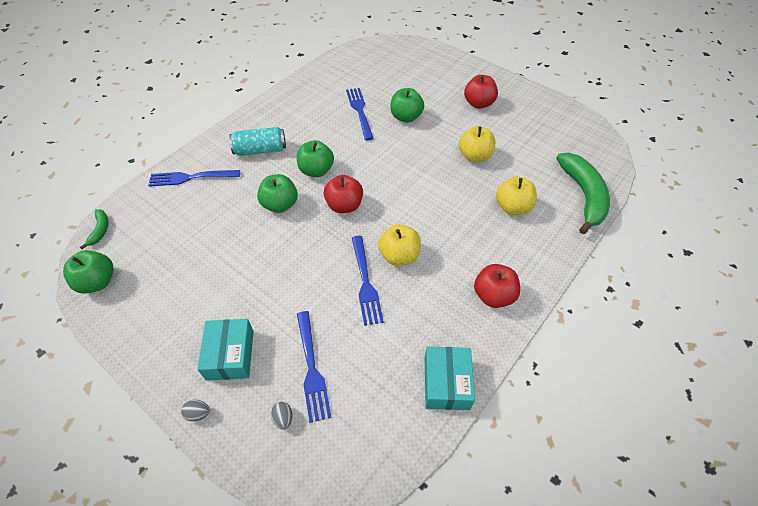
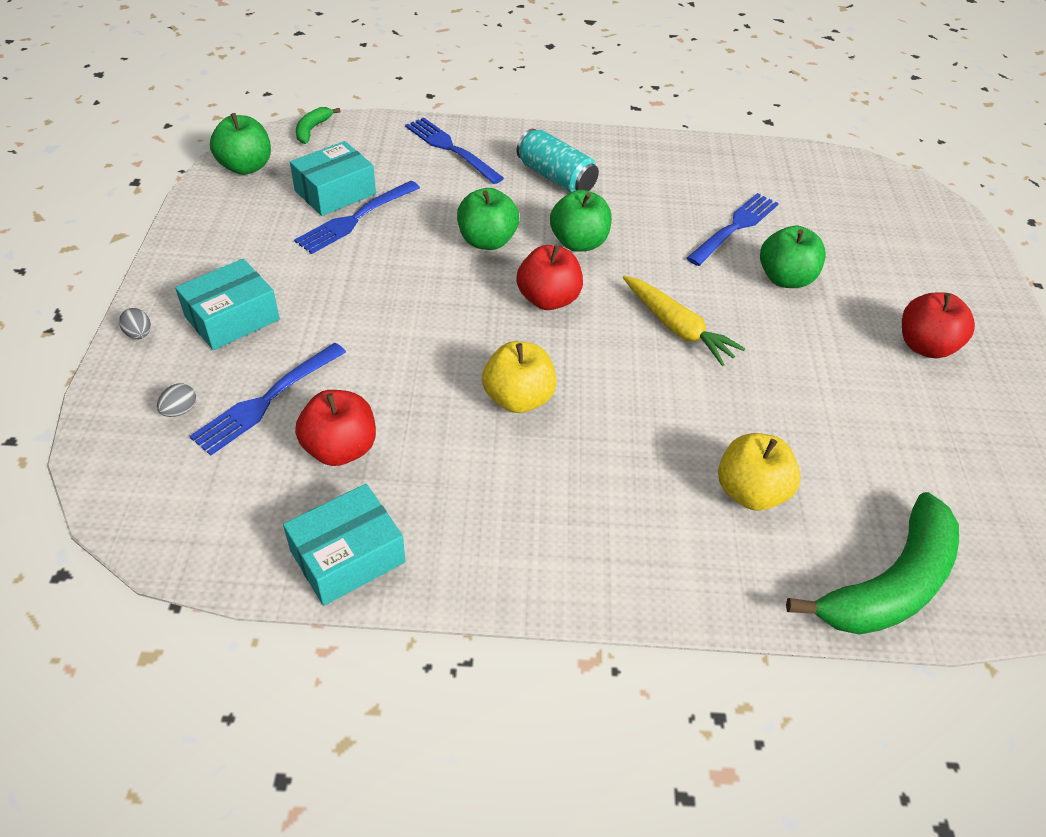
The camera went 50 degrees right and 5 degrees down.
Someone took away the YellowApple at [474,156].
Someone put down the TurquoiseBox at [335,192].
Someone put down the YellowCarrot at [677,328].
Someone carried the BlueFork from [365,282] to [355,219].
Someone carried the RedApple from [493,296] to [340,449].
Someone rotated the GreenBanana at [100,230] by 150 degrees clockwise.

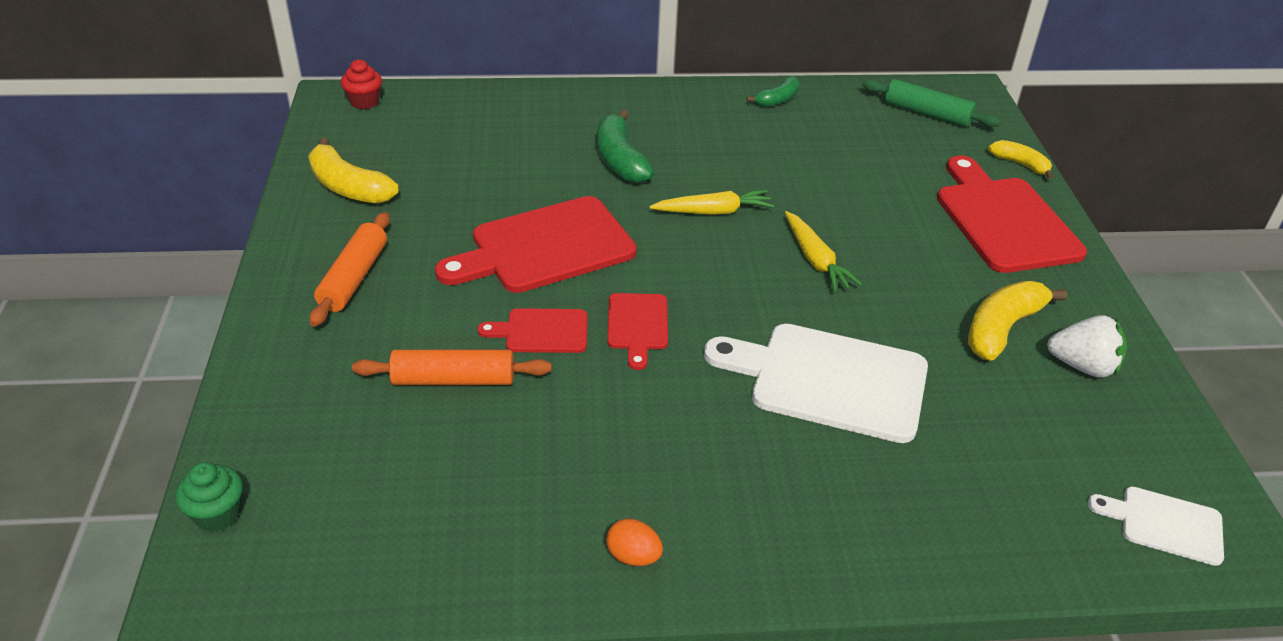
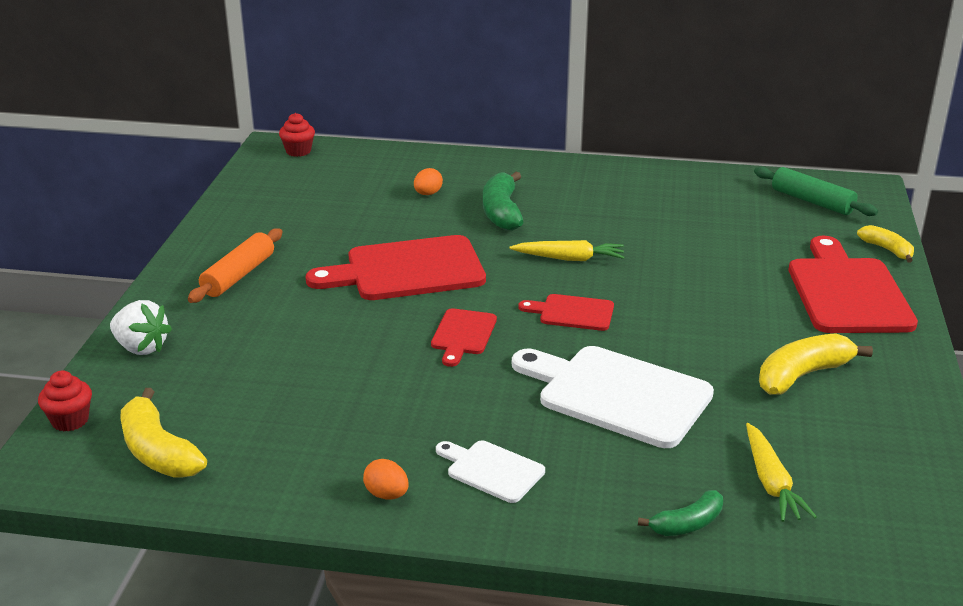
The camera went 15 degrees right and 10 degrees down.
Someone took away the OrangeRollingPin at [453,380].
Someone put down the OrangeEgg at [428,194].
Someone carried the YellowBanana from [349,187] to [158,452].
Someone carried the RedCuttingBoard from [542,331] to [572,312].
Someone carried the GreenBanana from [777,99] to [687,524].
Someone carried the YellowCarrot from [815,260] to [771,482].
Someone carried the WhiteStrawberry from [1082,366] to [141,347].
Someone carried the WhiteCuttingBoard from [1164,524] to [492,470].
Someone repainted the GreenCupcake at [218,514], which became the RedCupcake at [70,420].

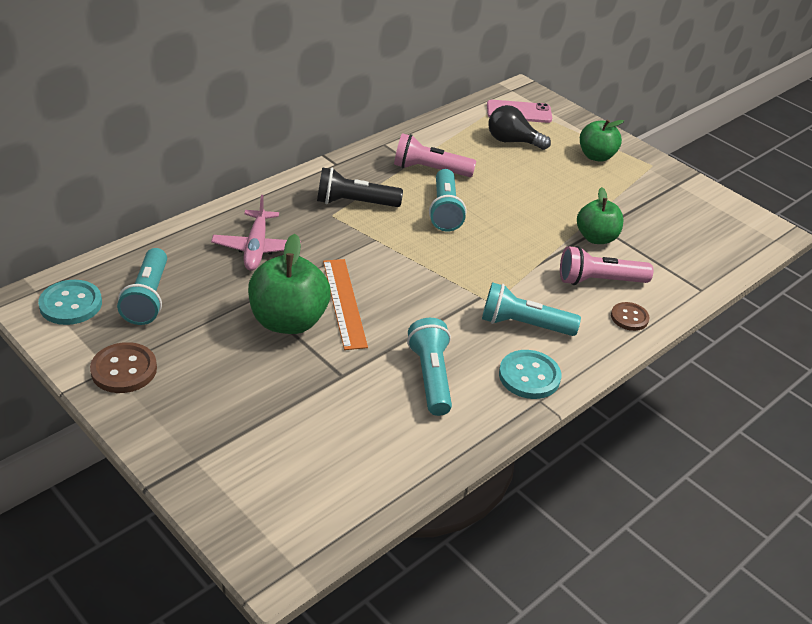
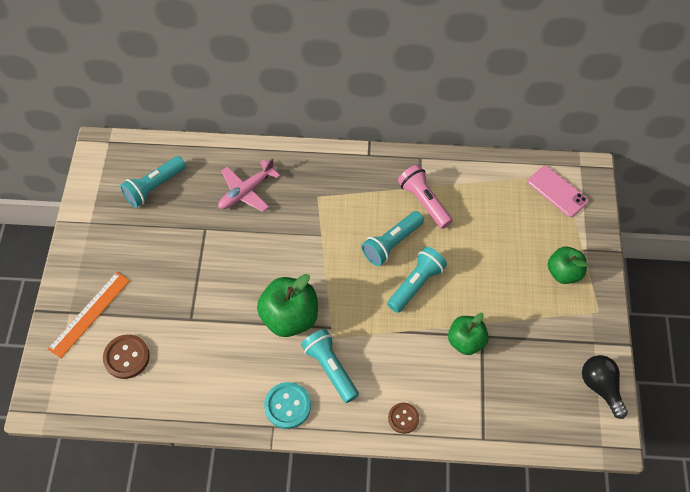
The camera went 50 degrees right and 20 degrees up.
Someone took away the TurquoiseButton at [71,304].
Someone took away the BlackFlashlight at [354,203].
Someone took away the PinkFlashlight at [599,281].
Someone carried the BrownButton from [124,370] to [126,357].
Someone carried the GreenApple from [288,321] to [289,317].
Someone carried the OrangeRuler from [344,303] to [89,314].
Someone carried the TurquoiseFlashlight from [431,377] to [416,284].
Someone carried the BlackLightBulb from [512,141] to [600,387].

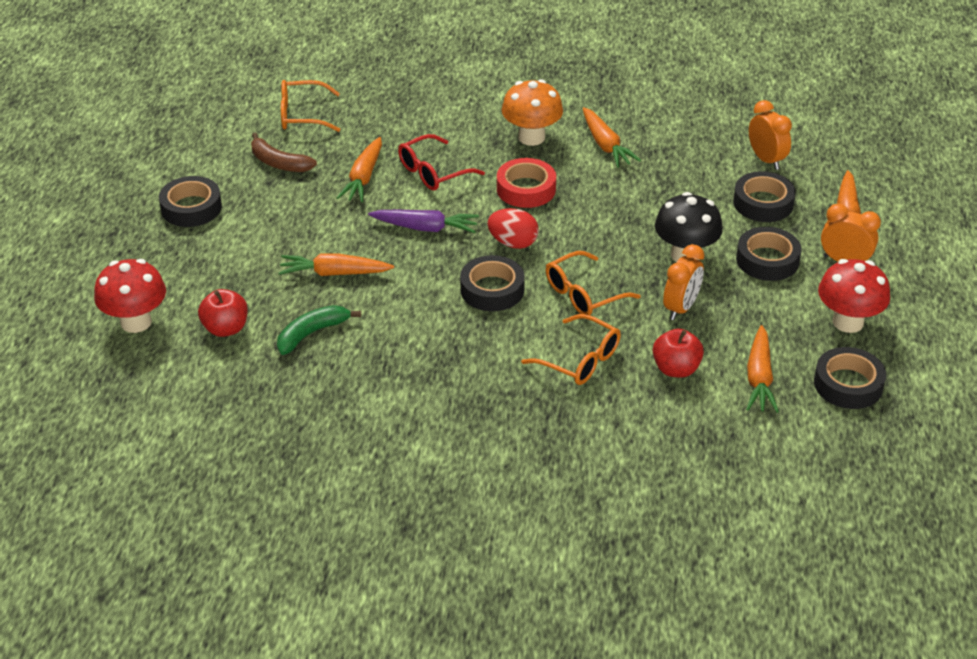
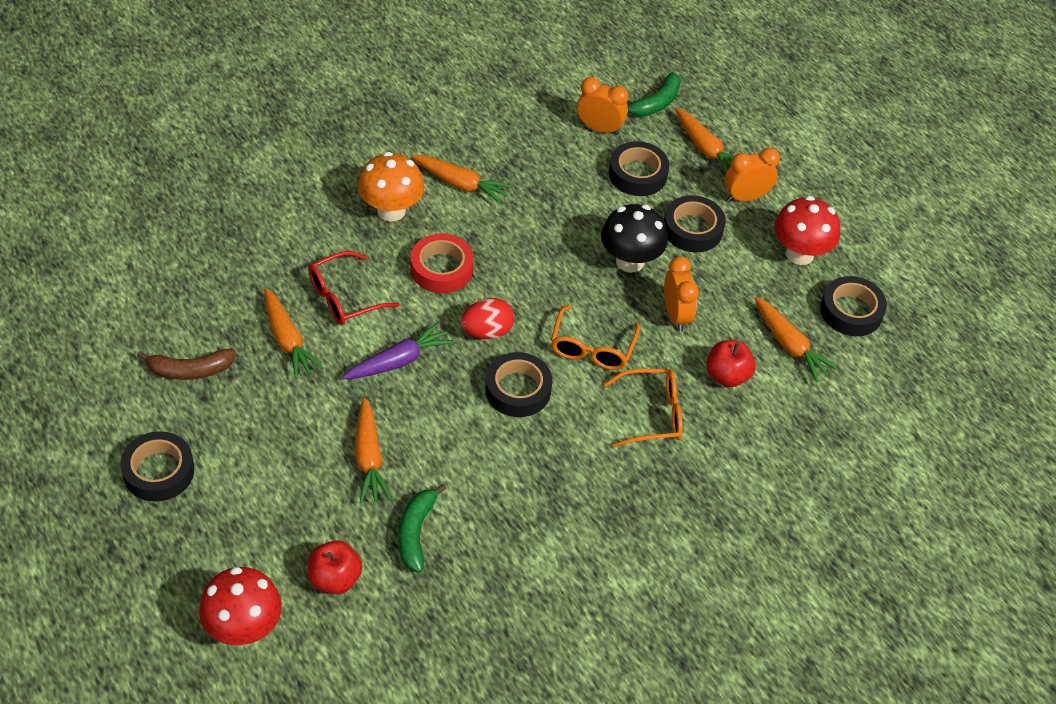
The camera went 45 degrees left and 10 degrees up.
Someone took away the OrangeGlasses at [302,115].
Someone put down the GreenBanana at [655,103].
Someone rotated the OrangeCarrot at [334,273] by 60 degrees counterclockwise.
Someone rotated the RedGlasses at [433,172] by 45 degrees clockwise.

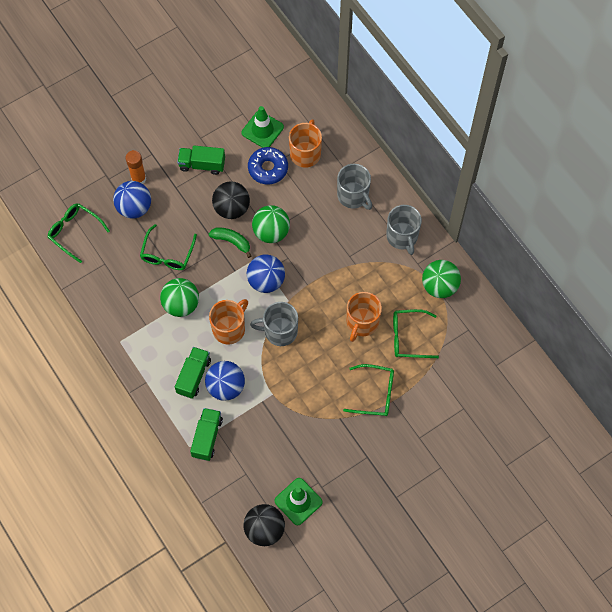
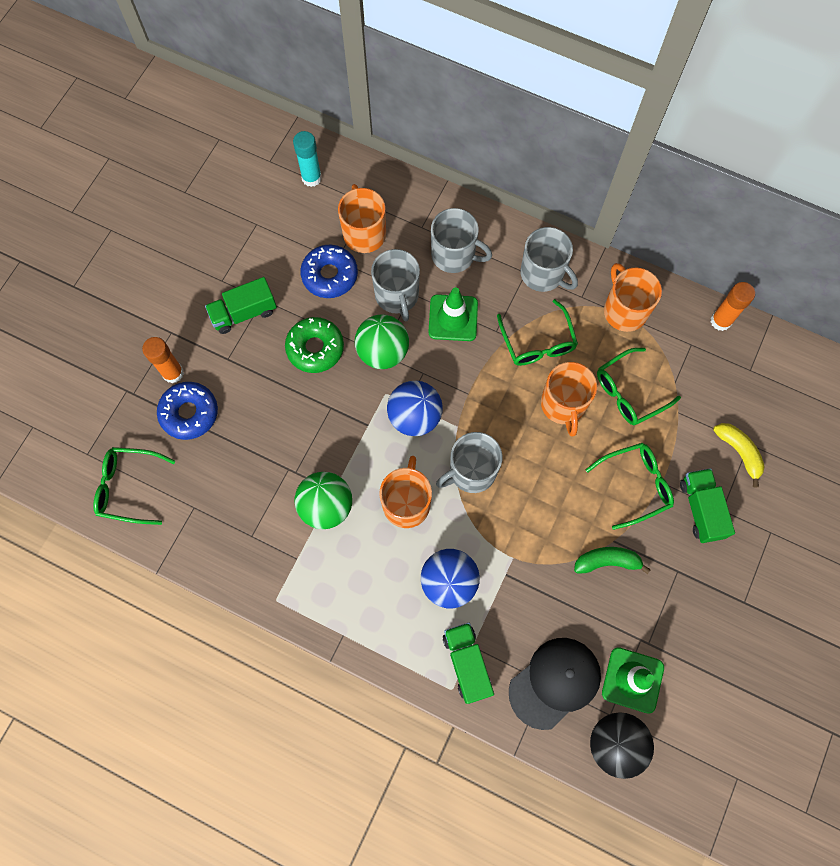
The camera went 30 degrees left and 5 degrees up.
Someone put down the TurquoiseGlueStick at [311,178].
Someone put down the GreyMug at [397,296].
Someone put down the BlackCap at [555,682].
Someone put down the OrangeGlueStick at [720,321].
Someone put down the YellowBanana at [739,452].
Someone carried the GreenGlasses from [167,254] to [537,342].
Someone carried the GreenTruck from [193,376] to [701,509].
Someone carried the GreenBanana from [232,241] to [607,561].
Someone carried the GreenTrafficCone from [262,130] to [453,318].
Someone swapped the BlueBall at [134,208] for the BlueDonut at [189,413].
Someone swapped the BlackBall at [231,208] for the GreenDonut at [315,348].
Someone swapped the GreenBall at [439,286] for the OrangeMug at [624,310].

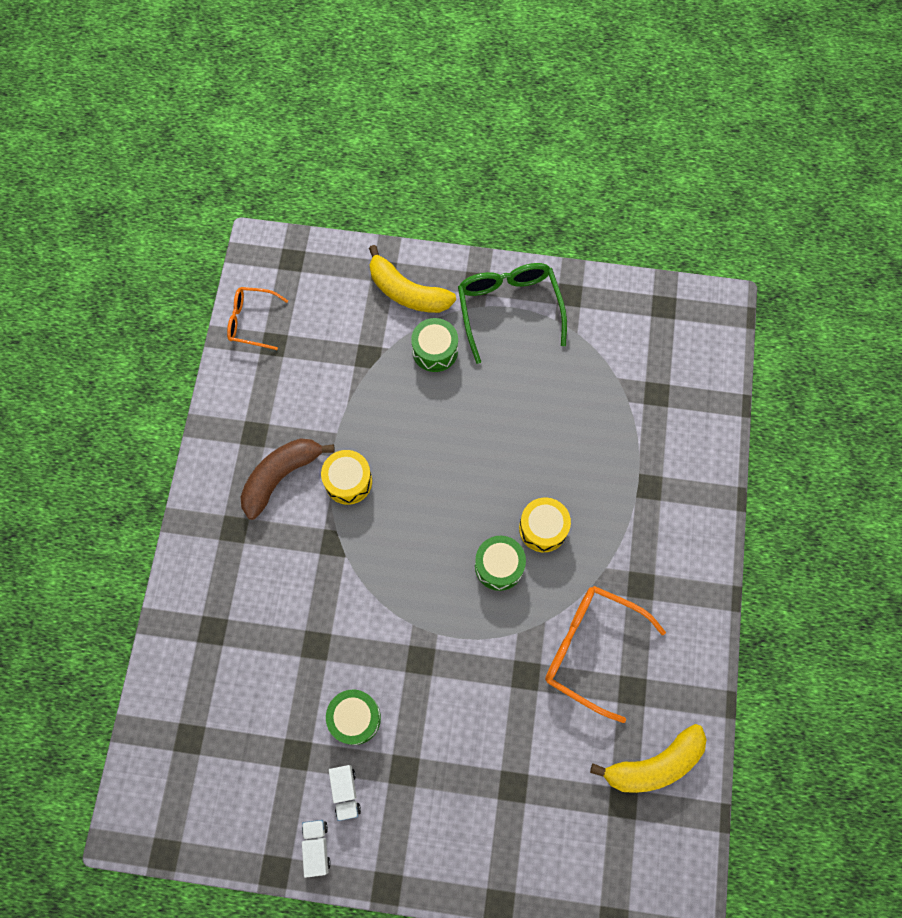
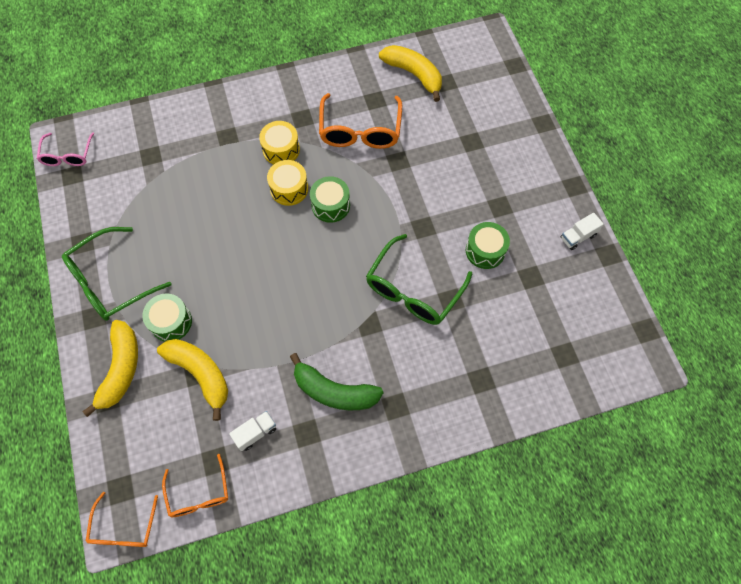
The camera went 115 degrees left and 5 degrees down.
Someone put down the PinkGlasses at [68,155].
Someone put down the OrangeGlasses at [124,528].
Someone put down the YellowBanana at [200,374].
Someone put down the GreenGlasses at [413,290].
Someone carried the YellowDrum from [348,481] to [281,149].
Someone carried the WhiteTruck from [345,792] to [255,433].
Someone repainted the BrownBanana at [281,476], which became the GreenBanana at [334,391].

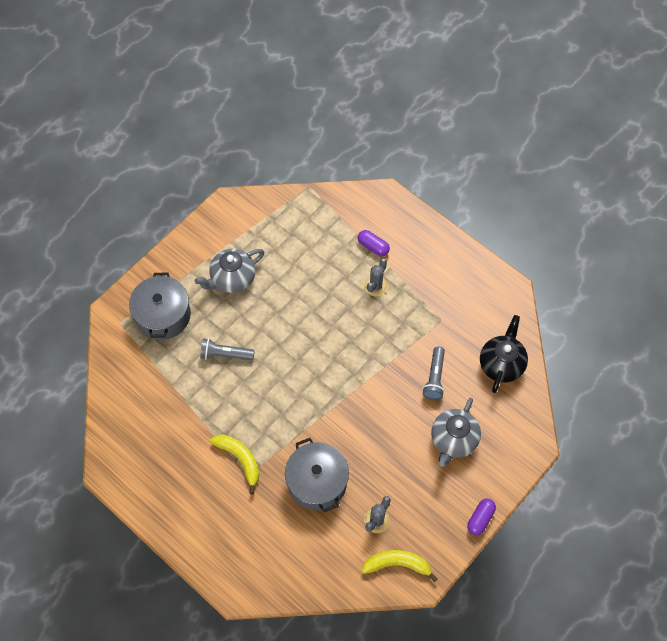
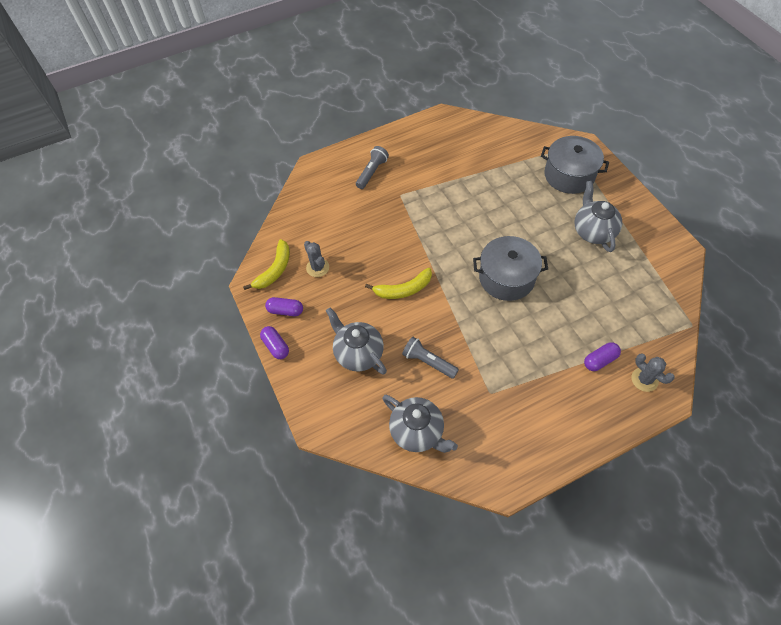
The camera went 115 degrees right and 5 degrees down.
Someone put down the PurpleCapsule at [285,311].
Someone carried the GreyFlashlight from [225,354] to [372,172].
Someone carried the YellowBanana from [240,459] to [403,289].
Someone carried the GreyPot from [317,482] to [506,278].
Someone carried the GreyCactus from [375,286] to [644,379].
Someone repainted the BlackTeapot at [501,364], which became the GreyTeapot at [417,432].

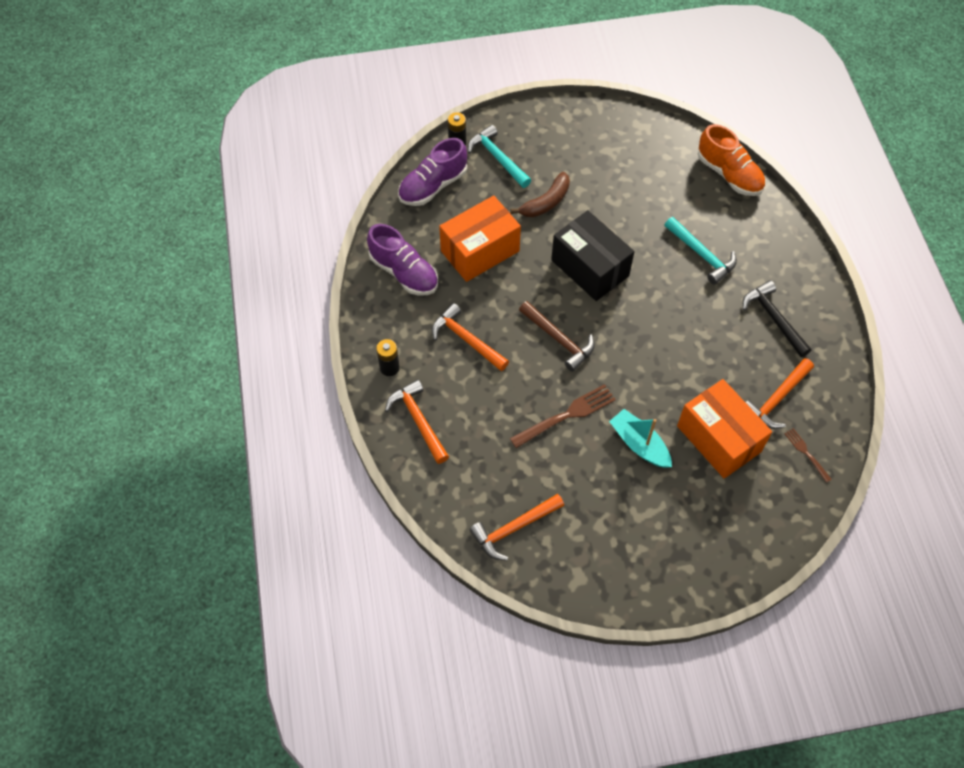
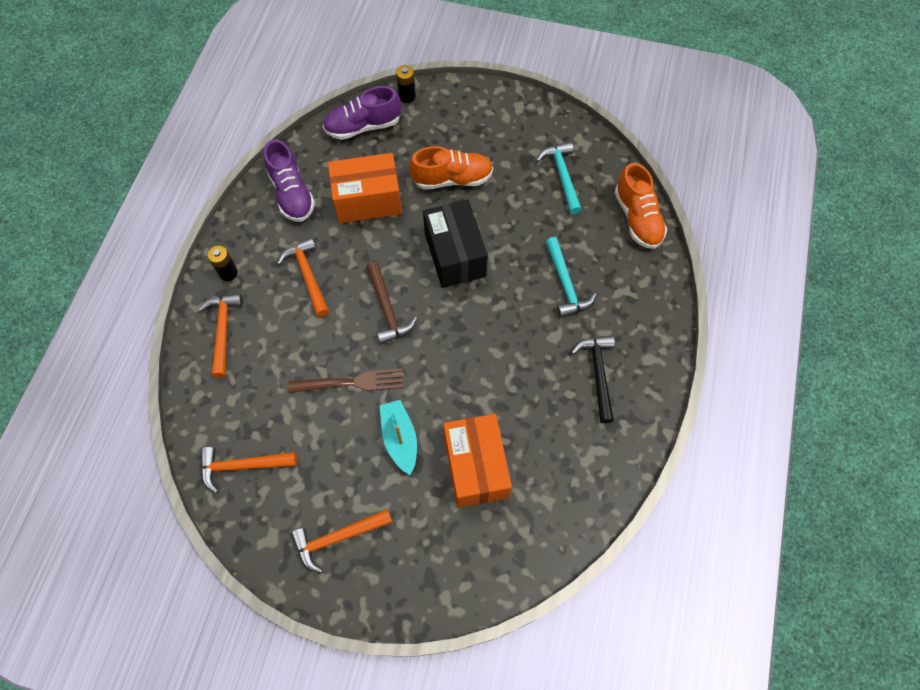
The camera went 25 degrees right and 5 degrees up.
Someone took away the BrownFork at [806,453].
Someone carried the TurquoiseHammer from [497,158] to [562,176].
Someone carried the OrangeHammer from [776,399] to [338,538].
Someone swapped the BrownBanana at [546,202] for the OrangeShoe at [452,179].

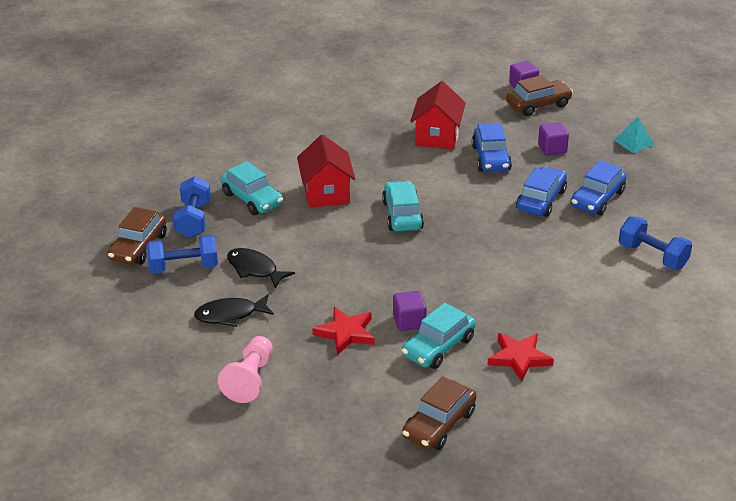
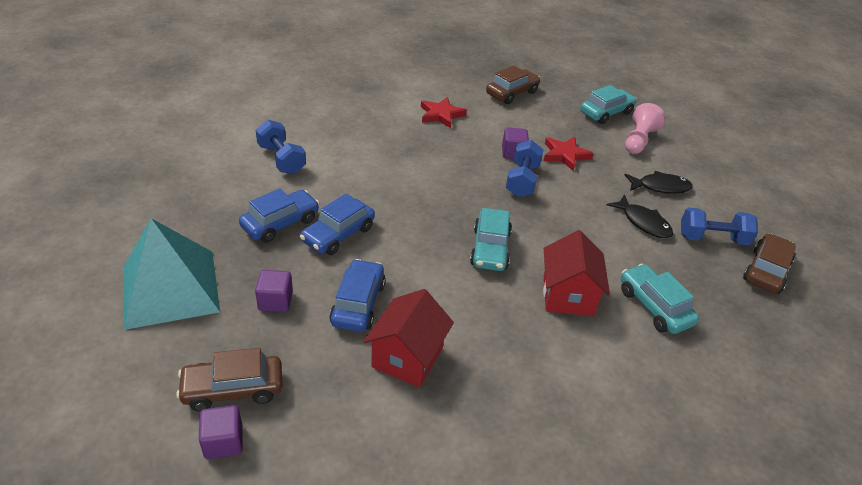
The camera went 170 degrees left and 5 degrees up.
Someone carried the BlueDumbbell from [194,220] to [522,180].
Someone carried the TurquoiseCar from [438,347] to [606,113].
Someone scaled the TurquoisePyramid at [634,142] by 2.41.

